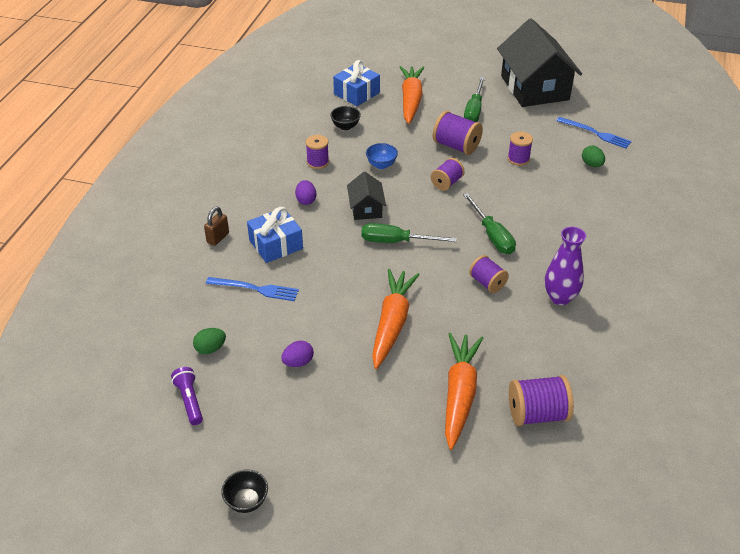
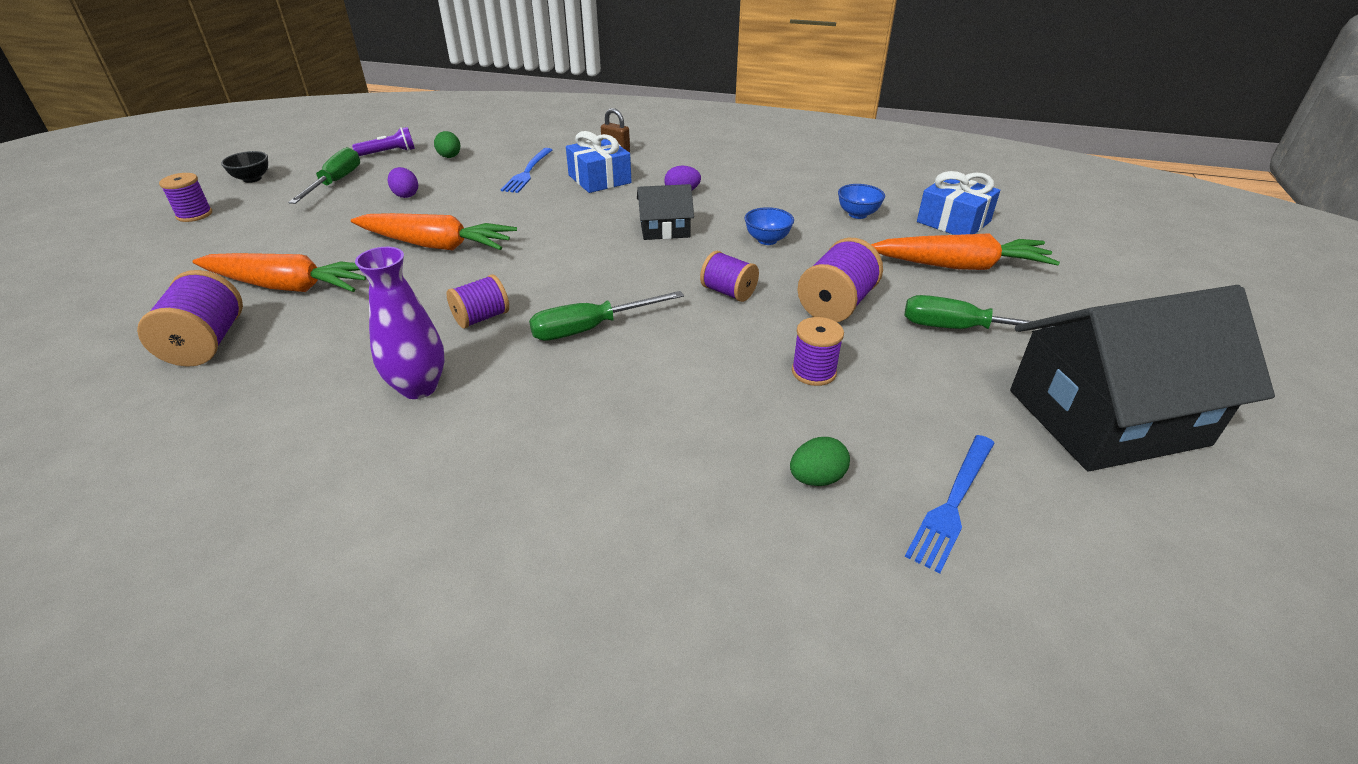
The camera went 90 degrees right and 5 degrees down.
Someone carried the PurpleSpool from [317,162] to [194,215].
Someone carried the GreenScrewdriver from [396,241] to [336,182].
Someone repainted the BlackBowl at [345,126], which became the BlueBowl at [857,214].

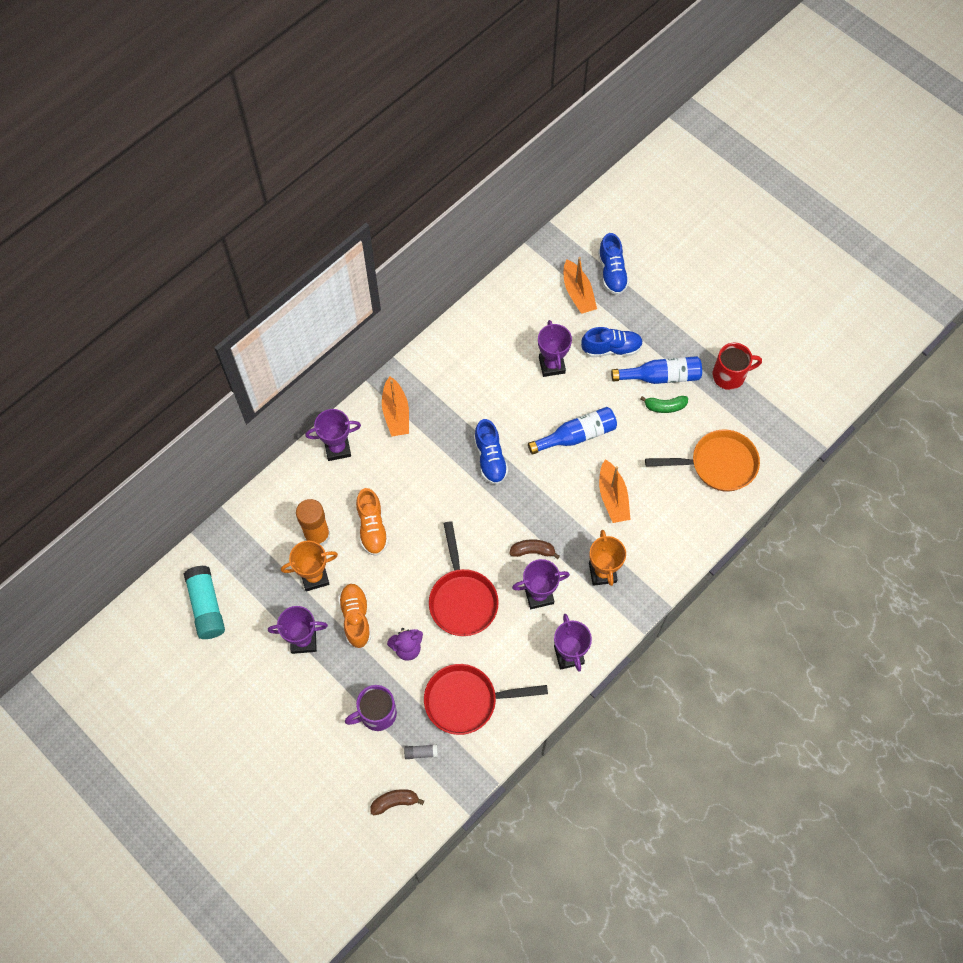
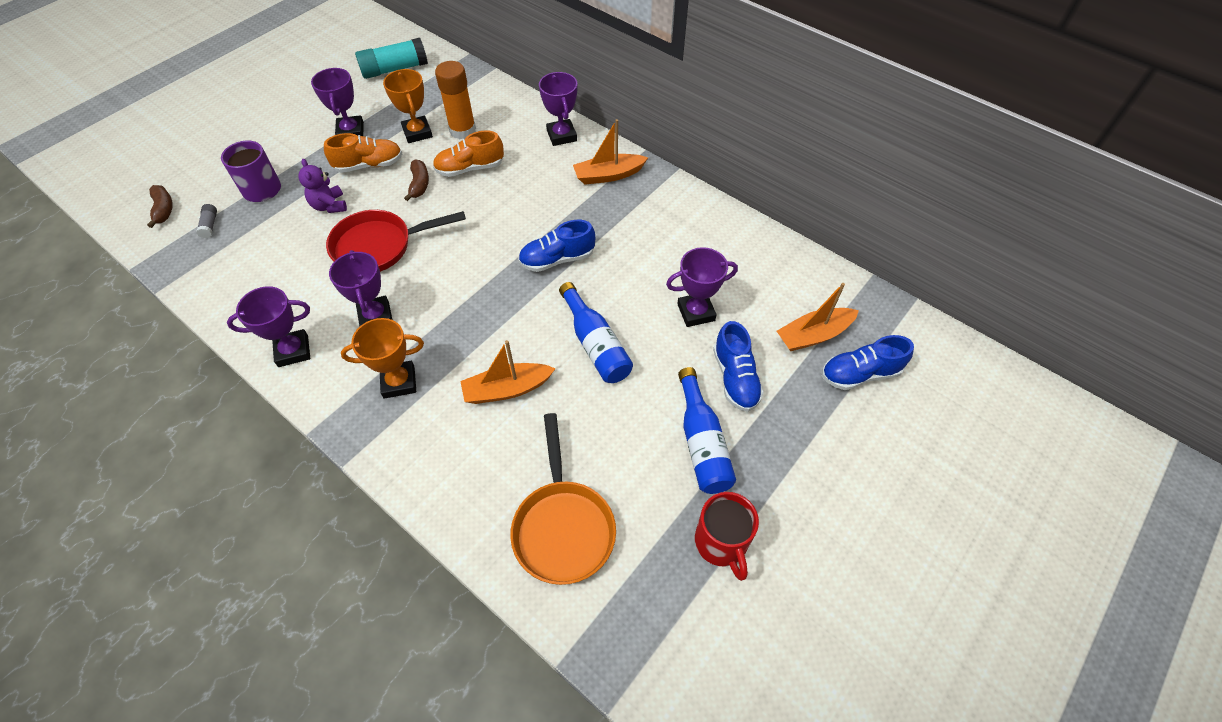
The camera went 85 degrees right and 10 degrees down.
Someone took away the RedPan at [466,701].
Someone took away the GreenBanana at [665,406].
Someone carried the BrownBanana from [532,551] to [419,184].

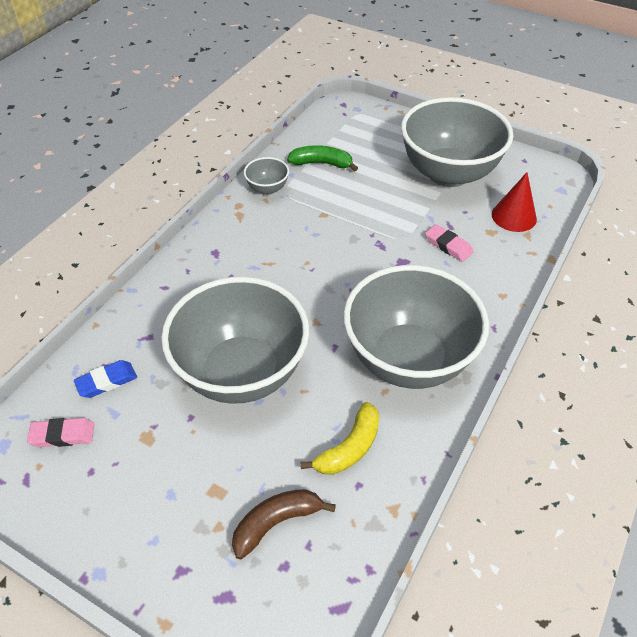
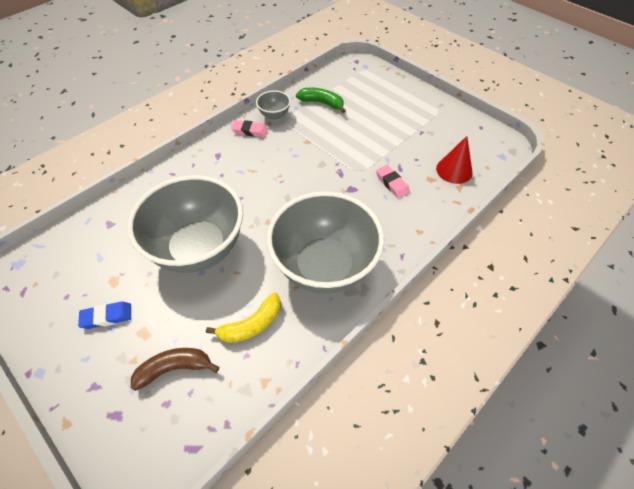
The camera went 15 degrees right and 5 degrees up.
Someone took away the GreyBowl at [448,173].
Someone carried the PinkEraser from [62,435] to [250,131].
Someone carried the BlueEraser from [107,381] to [107,317].

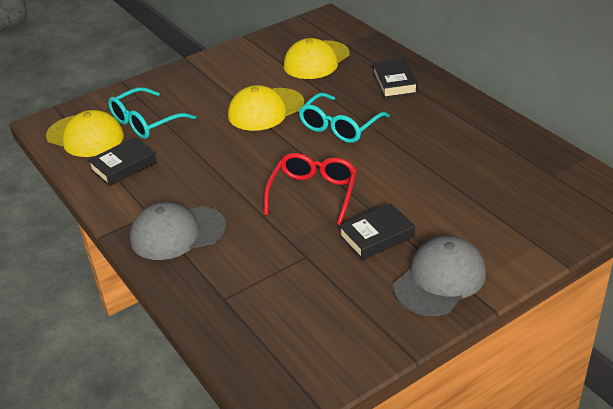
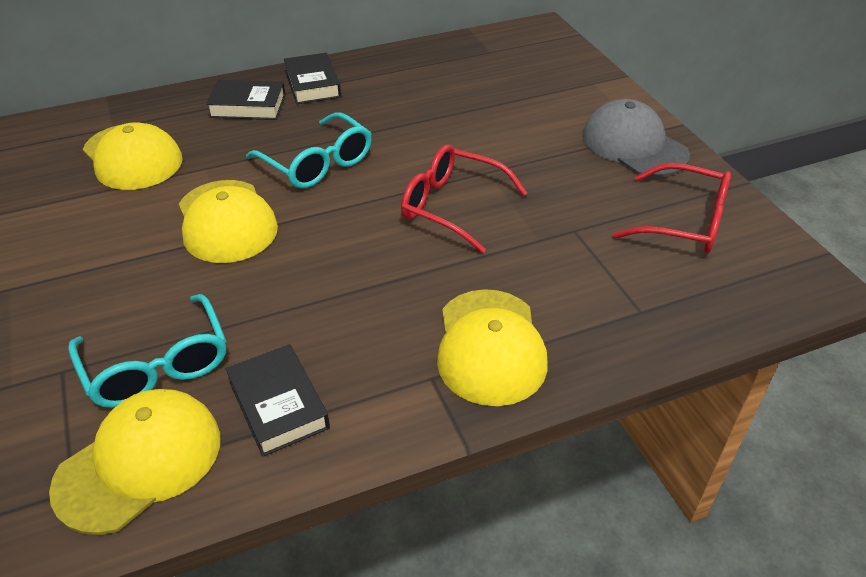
The camera went 80 degrees left and 5 degrees up.
Someone put down the RedGlasses at [684,222].
Someone carried the BlackBook from [376,236] to [313,84].
Someone repainted the GreyCap at [177,233], which became the YellowCap at [490,347].

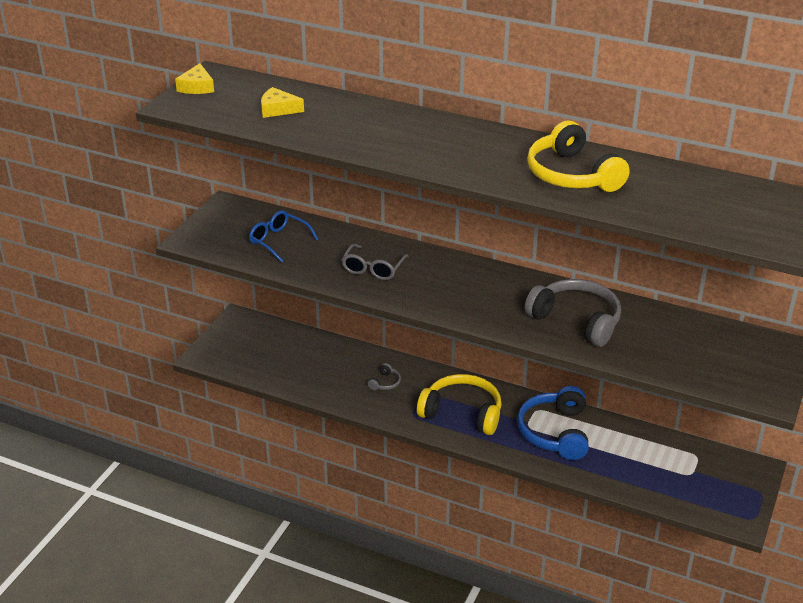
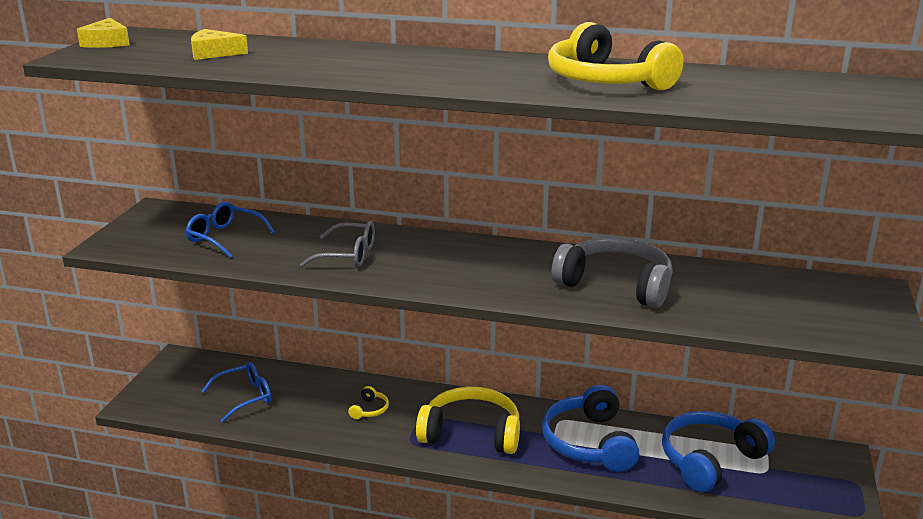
The camera went 10 degrees left and 10 degrees down.
Someone put down the BlueGlasses at [245,397].
Someone put down the BlueHeadphones at [710,460].
Someone repainted the GreyHeadphones at [385,383], which became the YellowHeadphones at [369,410].
Someone rotated the GreyGlasses at [373,269] by 90 degrees counterclockwise.

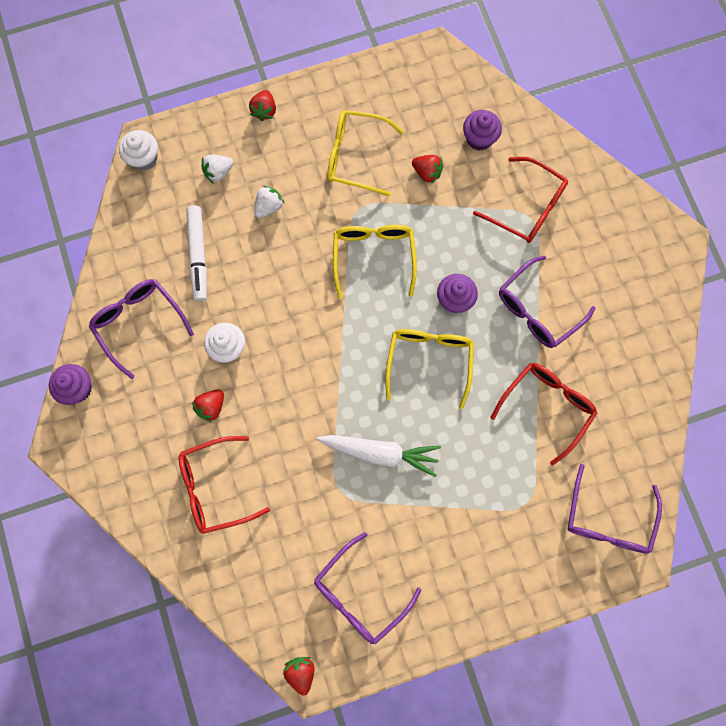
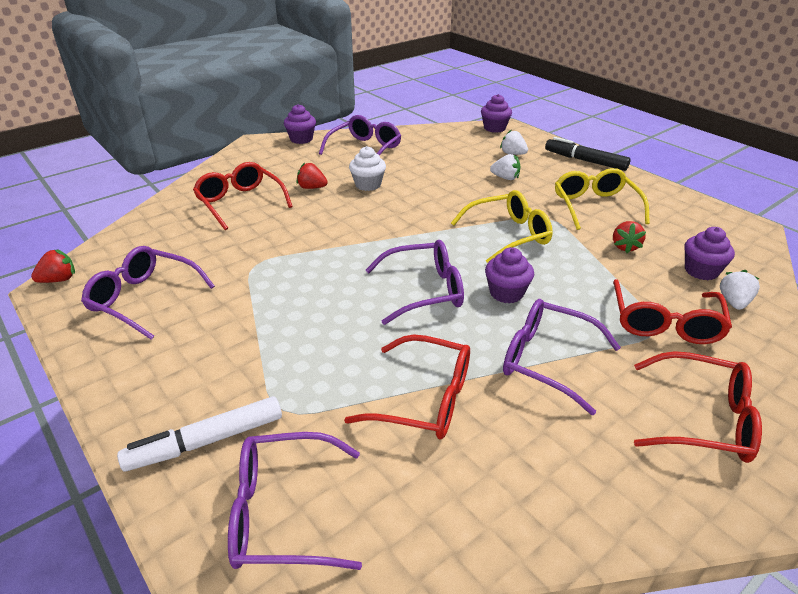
The camera went 70 degrees right and 40 degrees down.
Someone took away the WhiteCarrot at [380,453].
Someone put down the RedGlasses at [703,419].
Someone put down the WhiteStrawberry at [733,302].
Someone carried the WhiteMarker from [198,255] to [206,441].
Someone swapped the RedStrawberry at [264,110] for the BlackMarker at [585,161].
Someone repainted the WhiteCupcake at [144,158], which became the PurpleCupcake at [494,128].
Someone repainted the YellowGlasses at [429,361], which became the PurpleGlasses at [425,290].

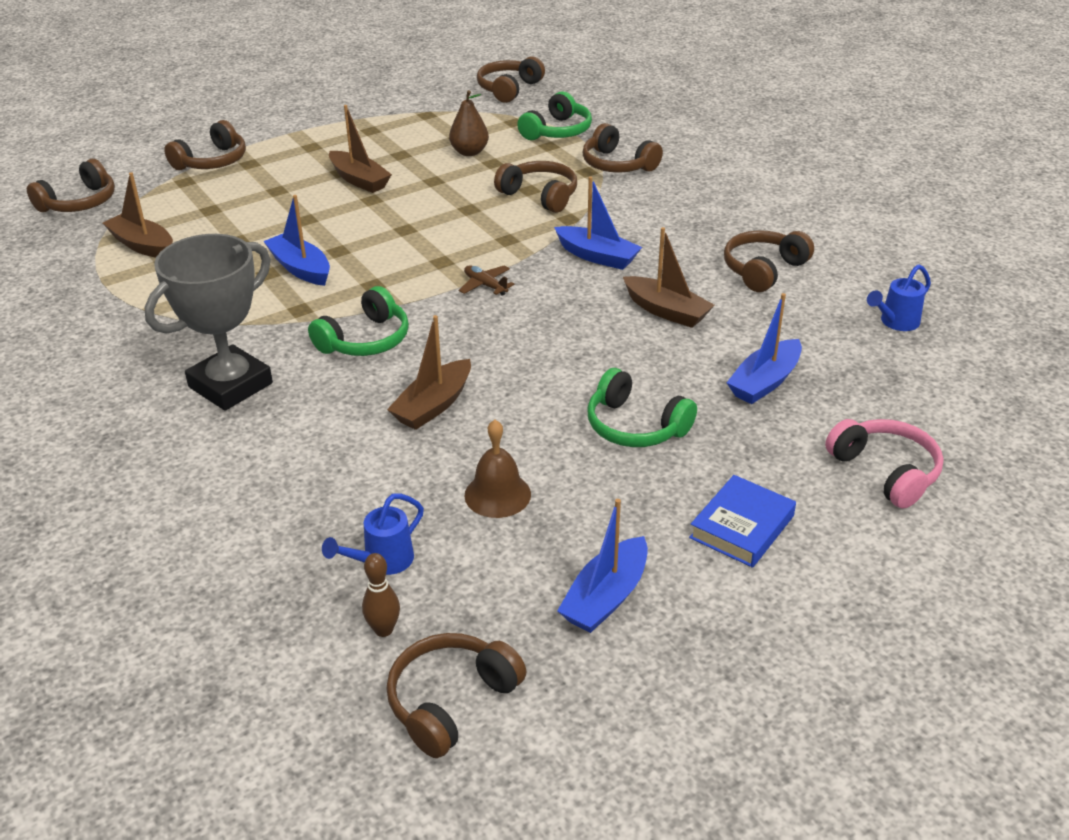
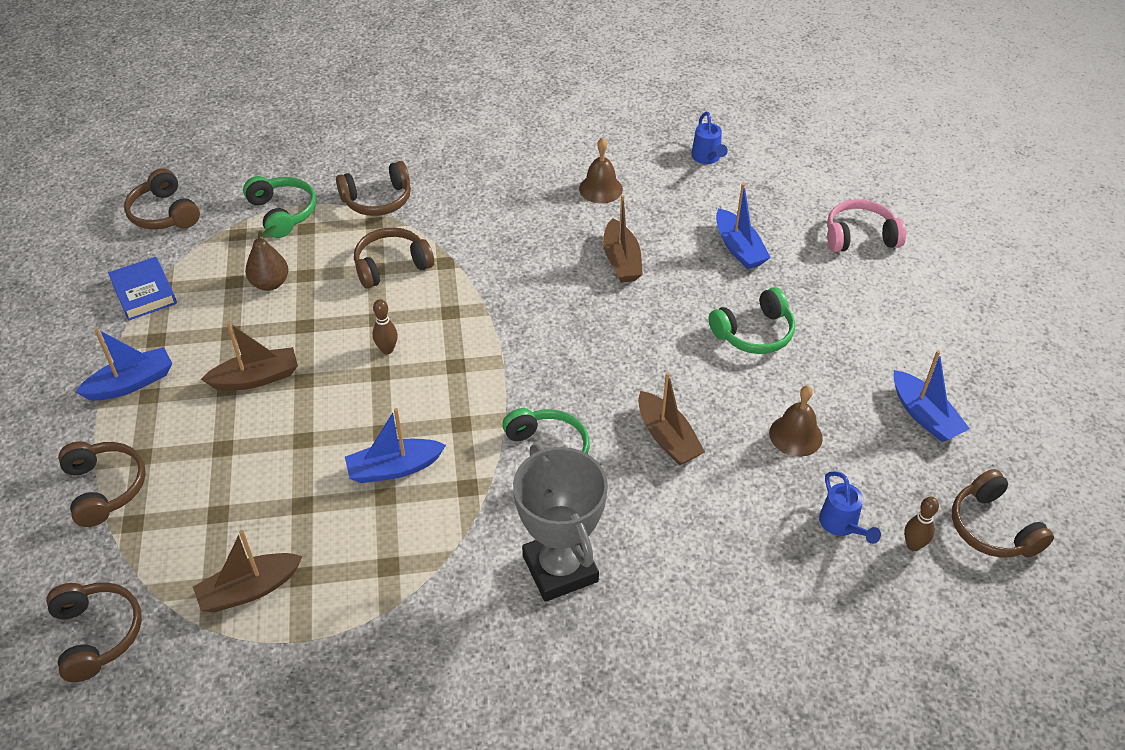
The camera went 65 degrees left and 10 degrees up.
Someone took away the BrownPlane at [485,285].
Someone put down the BrownBowlingPin at [387,349].
Someone carried the BlueBoat from [597,256] to [131,383].
Someone carried the BlueBook from [742,527] to [144,292].
Someone swapped the BrownHeadphones at [763,270] for the BrownBell at [600,189].
Someone rotated the BrownBoat at [666,311] by 105 degrees clockwise.

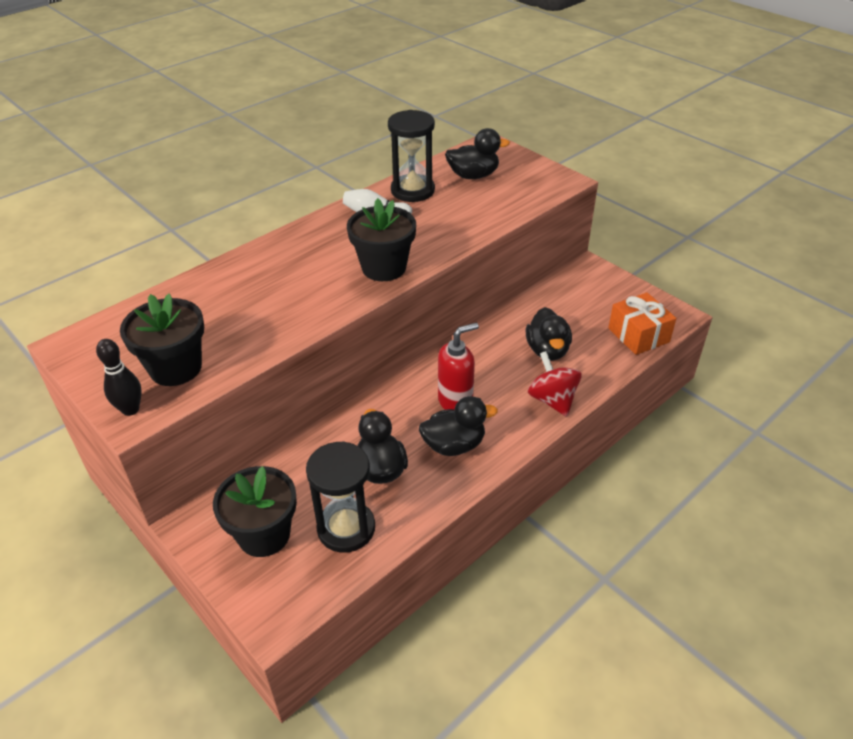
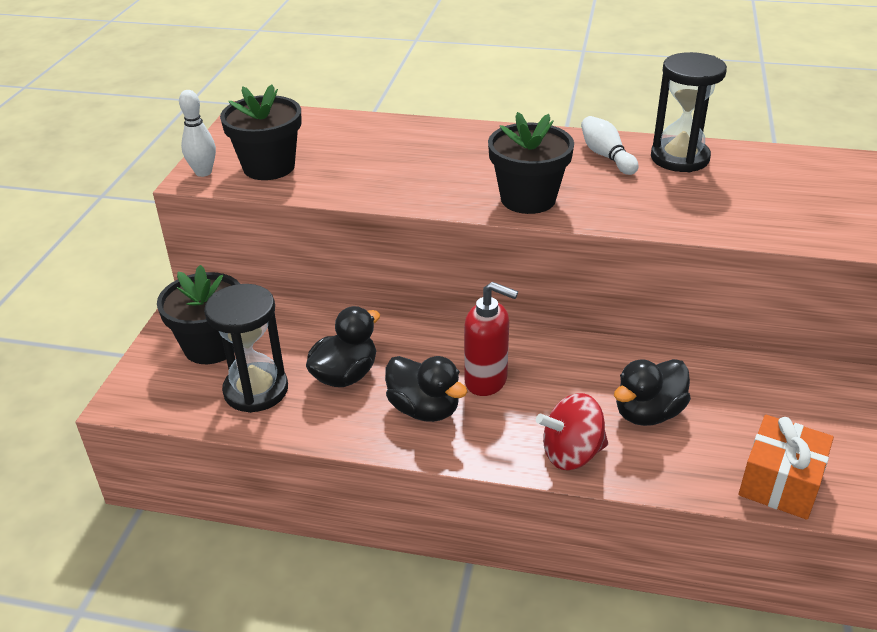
The camera went 55 degrees right and 5 degrees down.
Someone took away the BlackDuck at [473,176].
Someone repainted the BlackBowlingPin at [130,409], which became the WhiteBowlingPin at [203,172].
Someone rotated the RedSpinningTop at [552,400] by 135 degrees counterclockwise.

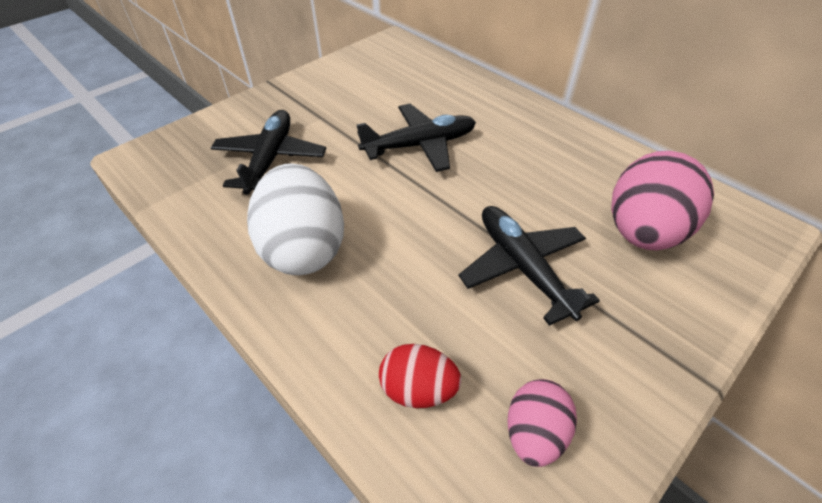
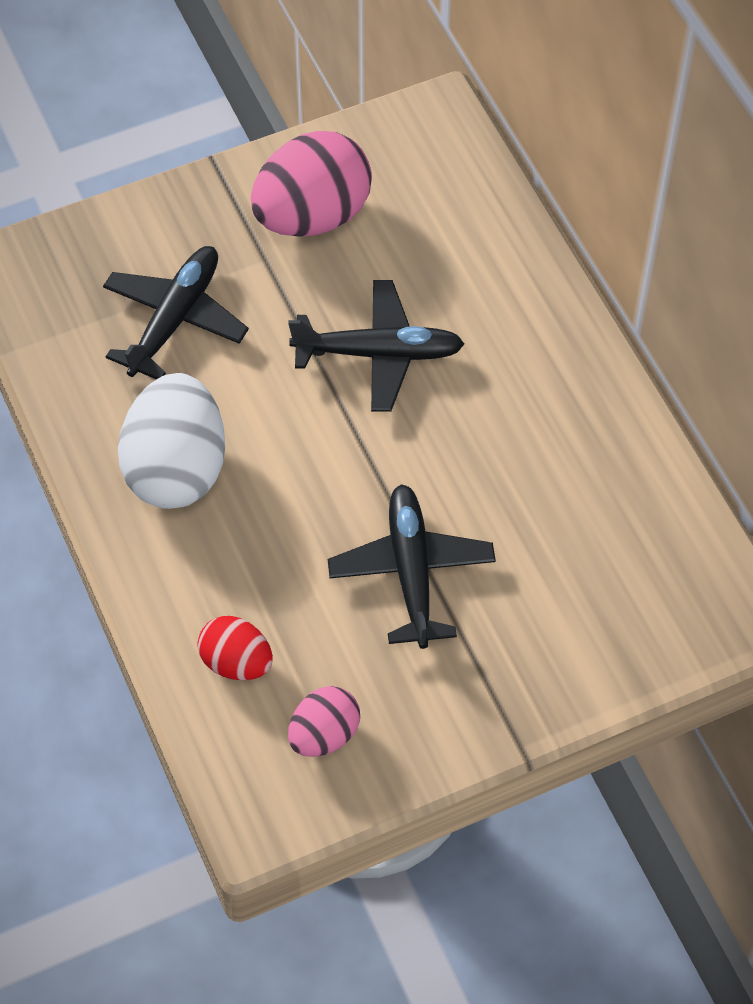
The camera went 20 degrees right and 10 degrees up.
Someone carried the PinkEgg from [642,232] to [312,216].

